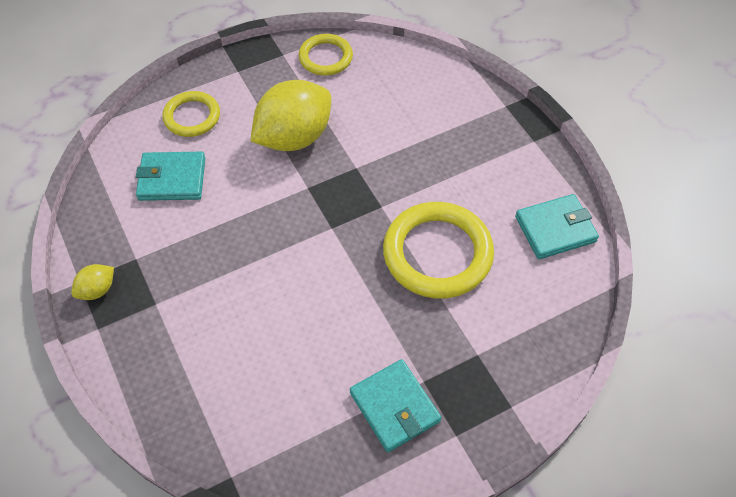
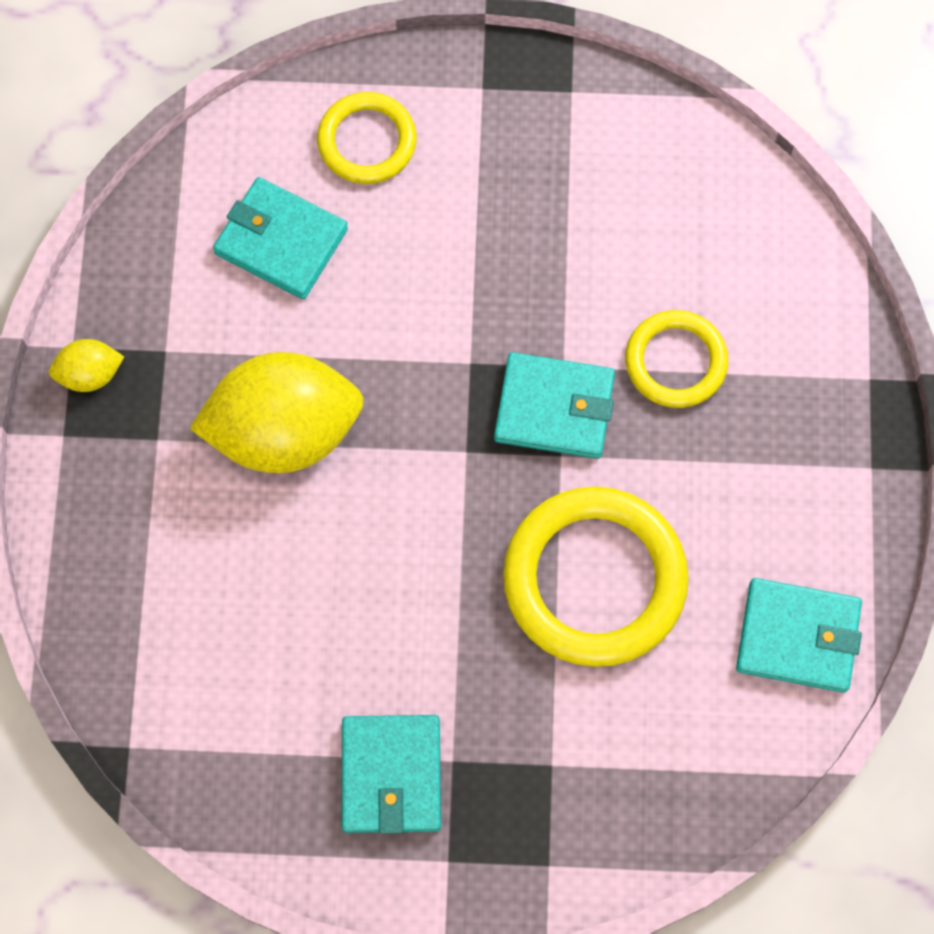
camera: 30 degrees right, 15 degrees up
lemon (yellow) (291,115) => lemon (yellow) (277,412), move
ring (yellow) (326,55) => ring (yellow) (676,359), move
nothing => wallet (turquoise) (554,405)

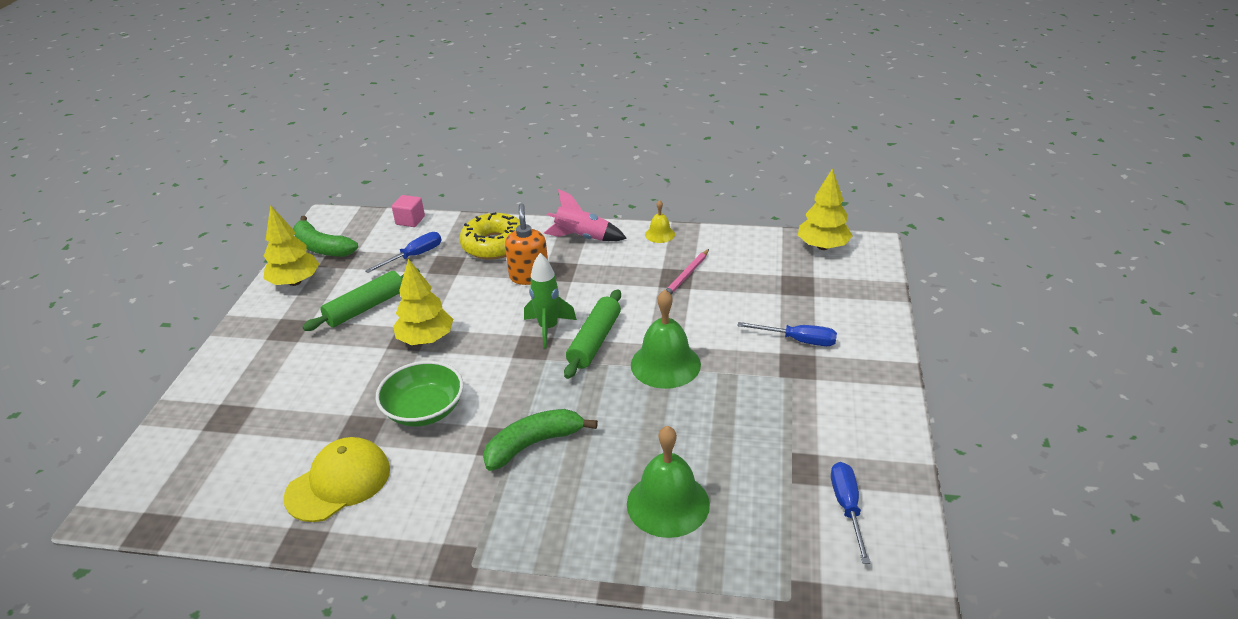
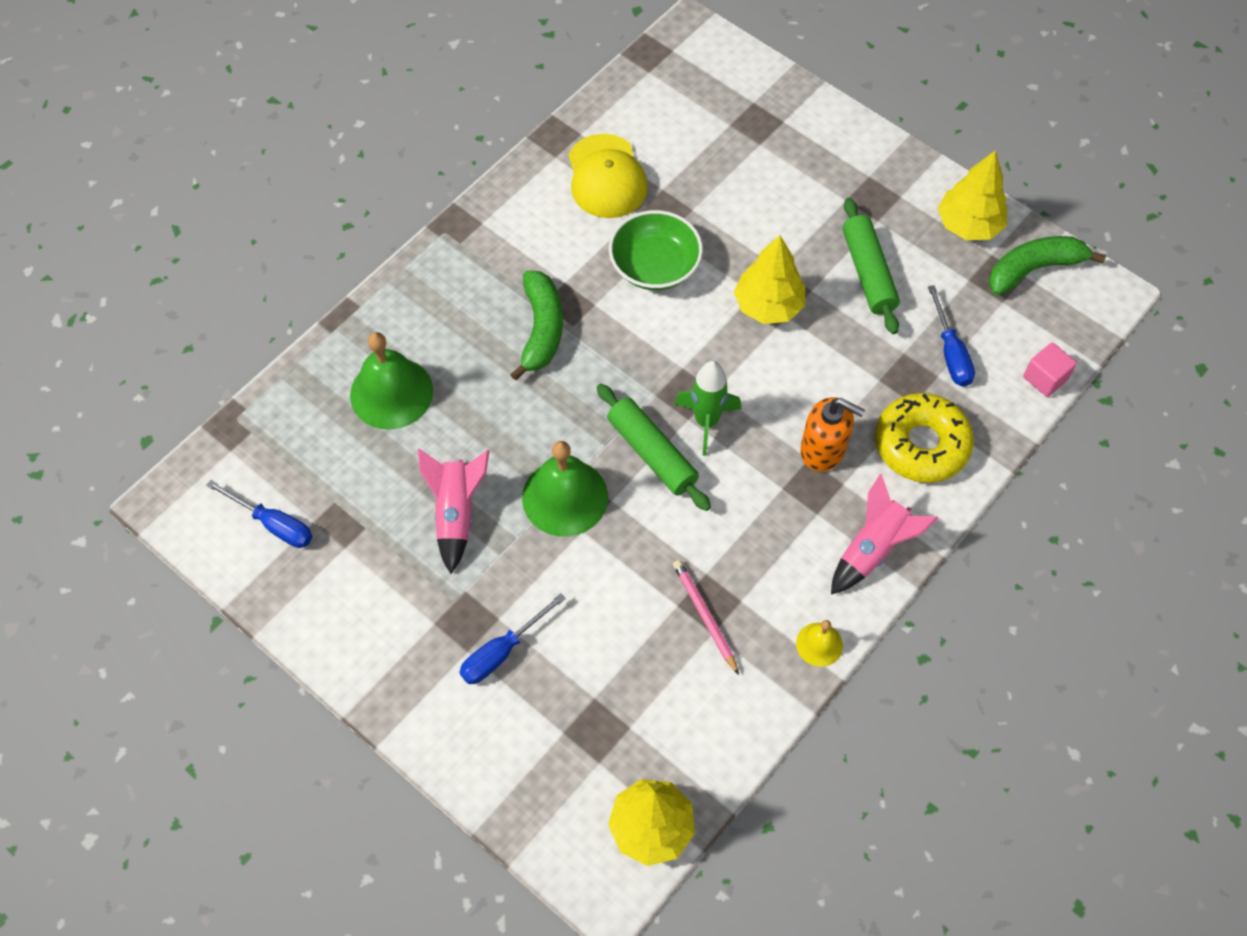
camera: 120 degrees right, 25 degrees up
nothing => rocket (pink) (454,511)

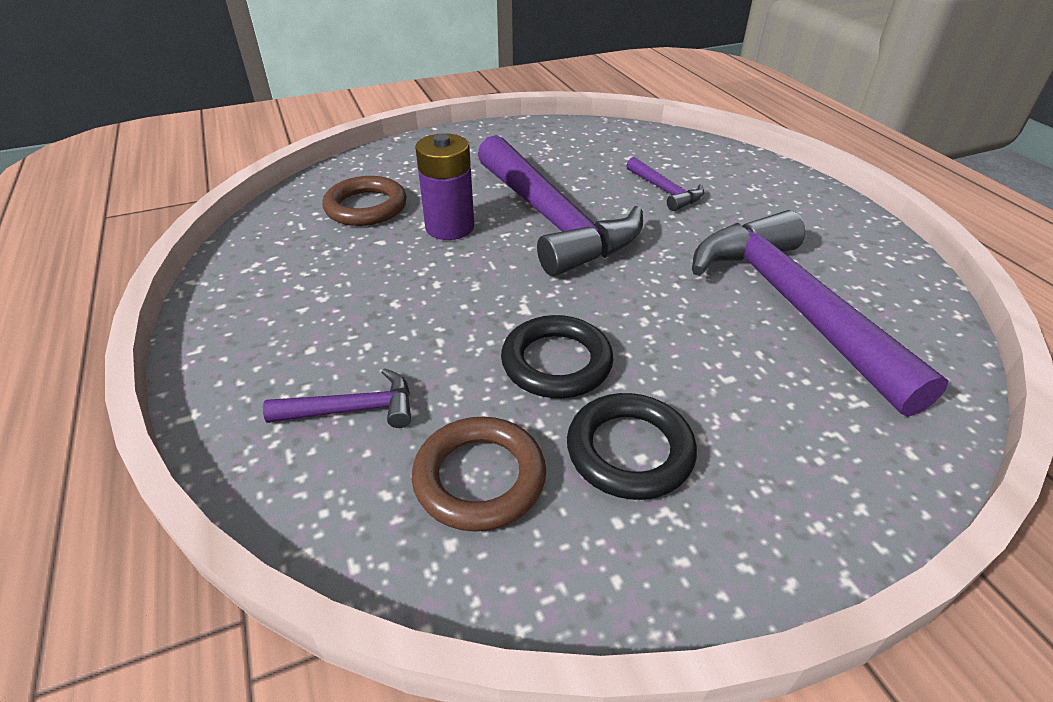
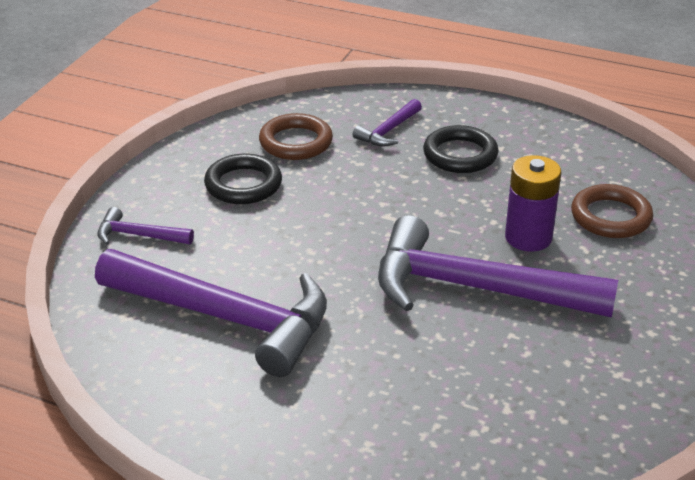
camera: 135 degrees right, 5 degrees down
ring (black) (557,356) => ring (black) (461,149), move
hammer (purple) (665,184) => hammer (purple) (145,226), move

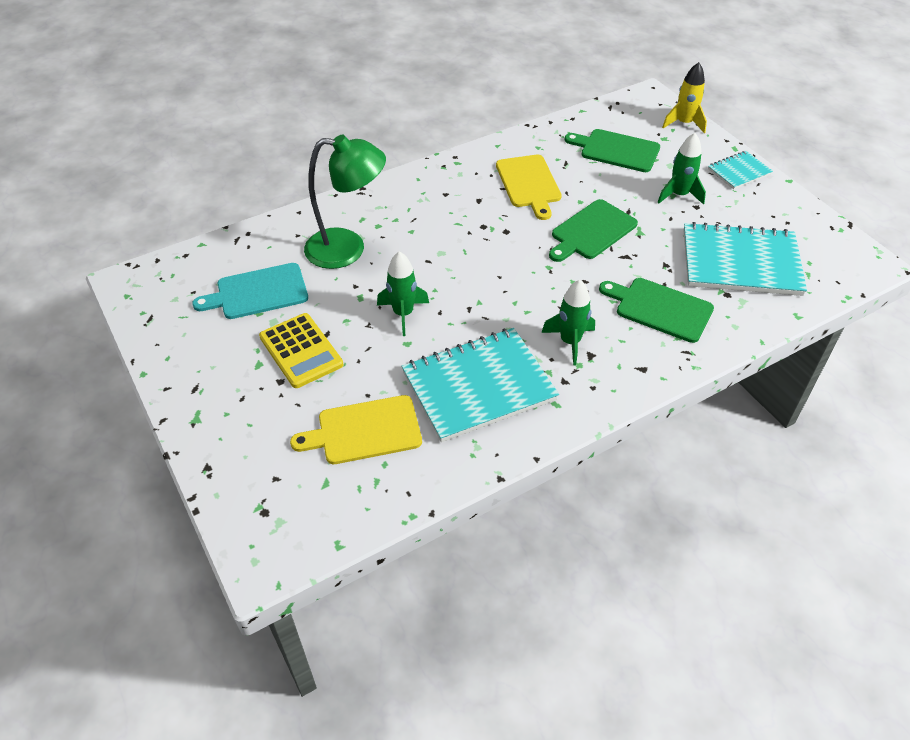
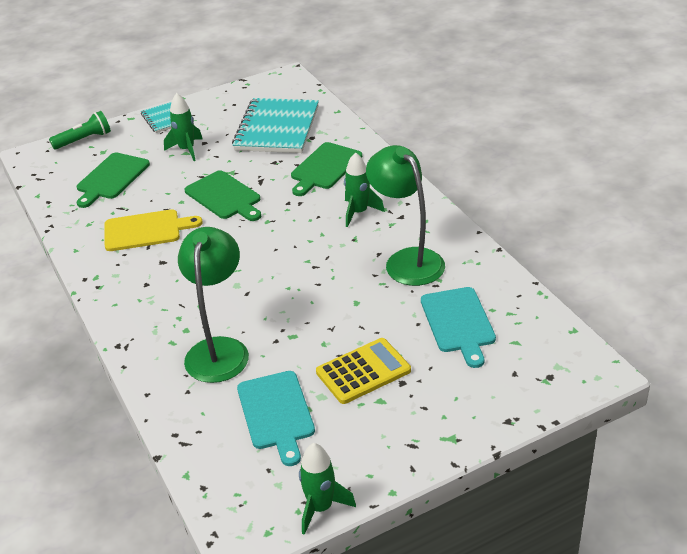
camera: 85 degrees left, 10 degrees down
cutting board (yellow) (356,429) => cutting board (turquoise) (458,327)
rocket (green) (403,293) => rocket (green) (327,489), move
notebook (turquoise) (480,385) => lamp (green) (405,215)
rocket (yellow) (684,97) => flashlight (green) (80,130)

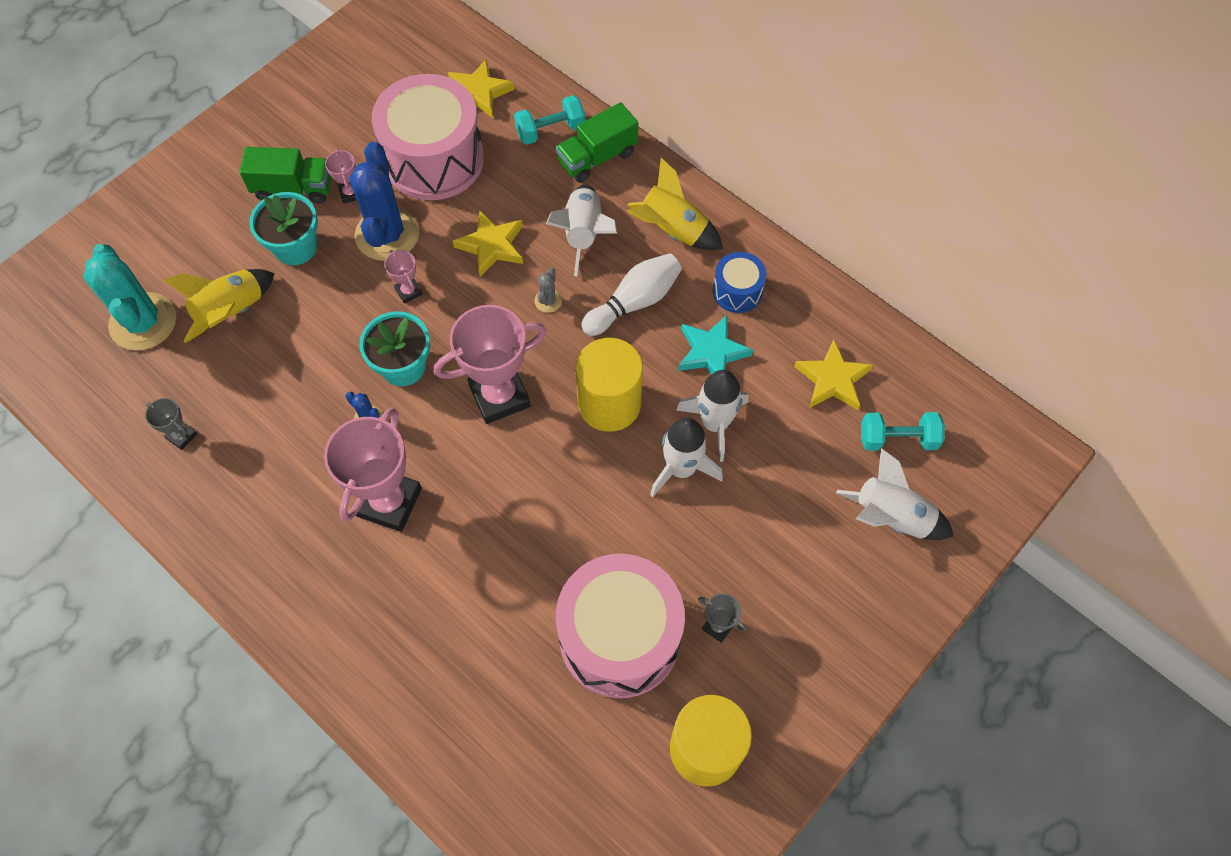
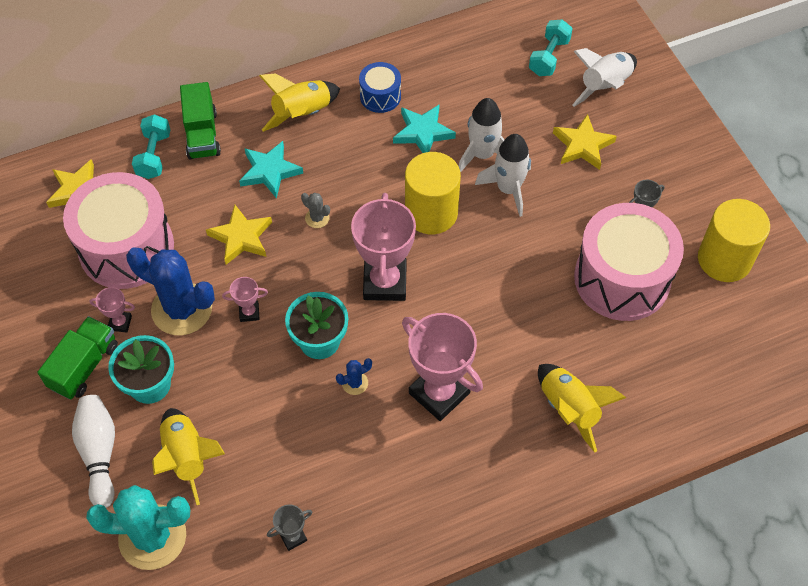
camera: 65 degrees left, 5 degrees down
rocket (white) (581,230) => star (turquoise) (271,170)
bowling pin (white) (631,294) => bowling pin (white) (93,451), move
star (yellow) (833,374) => star (yellow) (585,142), move
nothing => rocket (yellow) (582,408)

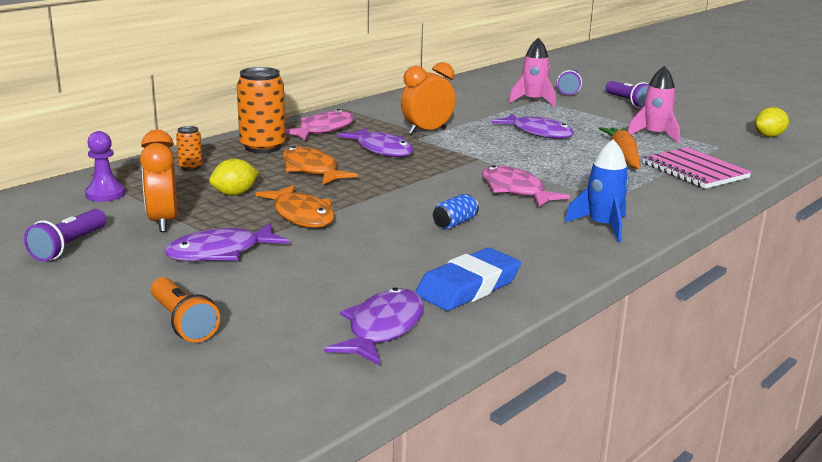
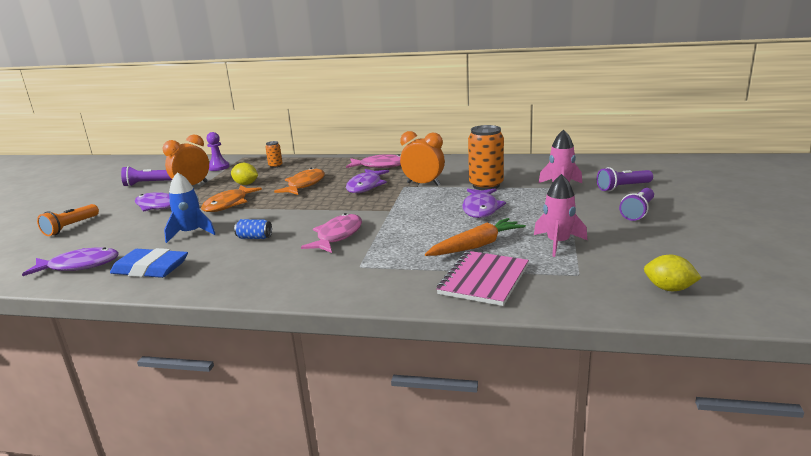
camera: 60 degrees right, 0 degrees up
can (orange) (261,110) => can (orange) (486,157), move
rocket (blue) (596,191) => rocket (blue) (189,207), move

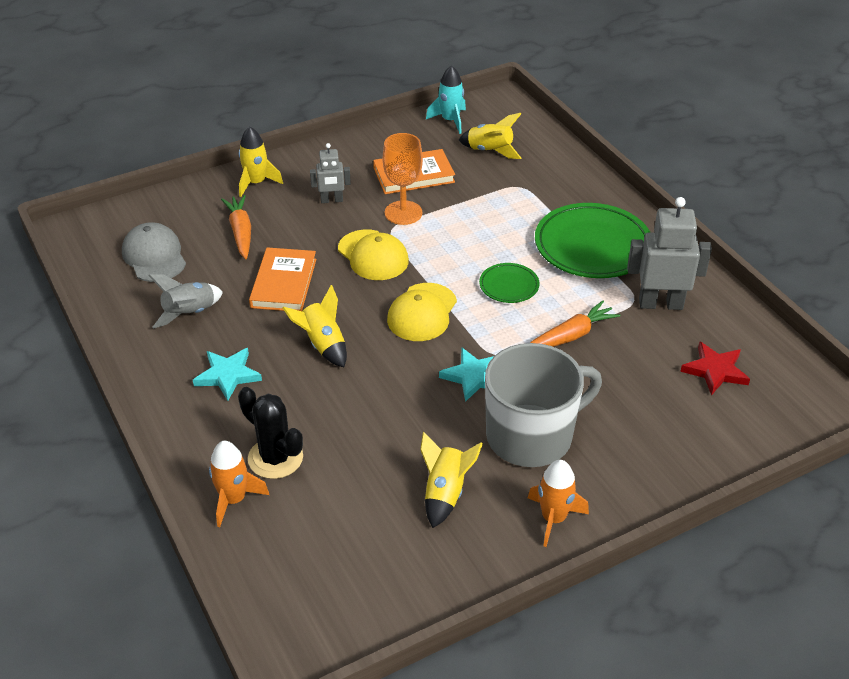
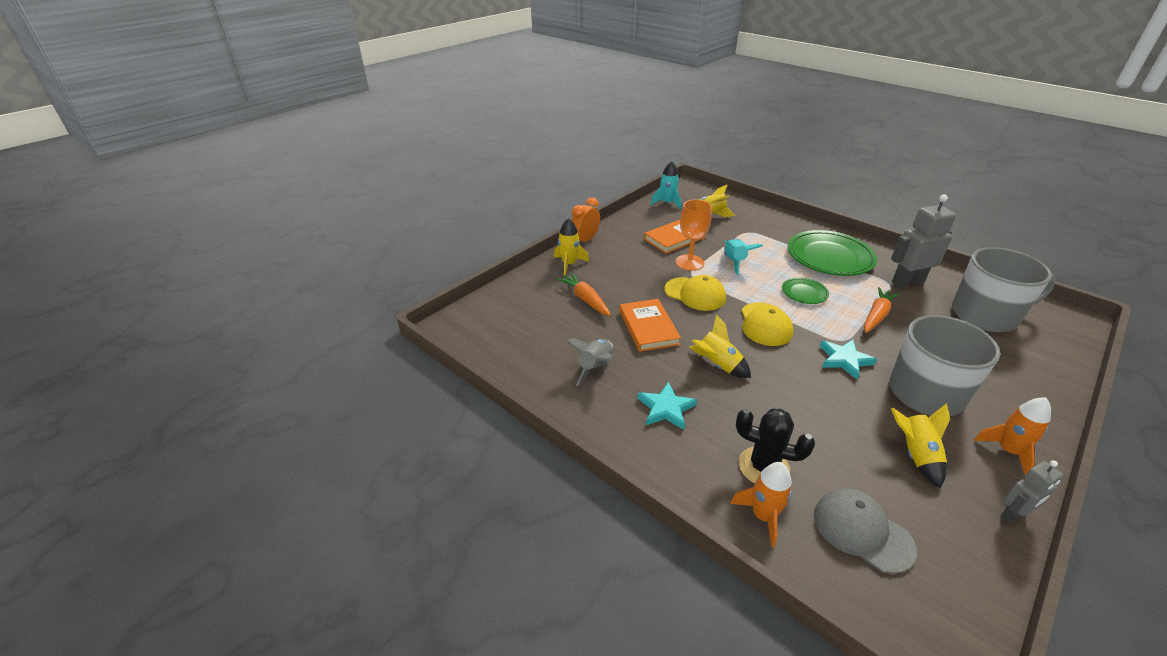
camera: 20 degrees left, 5 degrees down
cap (grey) (154,252) => cap (grey) (865,531), move
robot (grey) (330,173) => robot (grey) (1031,492), move
star (red) (715,369) => mug (grey) (1003,289)
nothing => clock (orange) (586,220)
nothing => rocket (turquoise) (743,256)

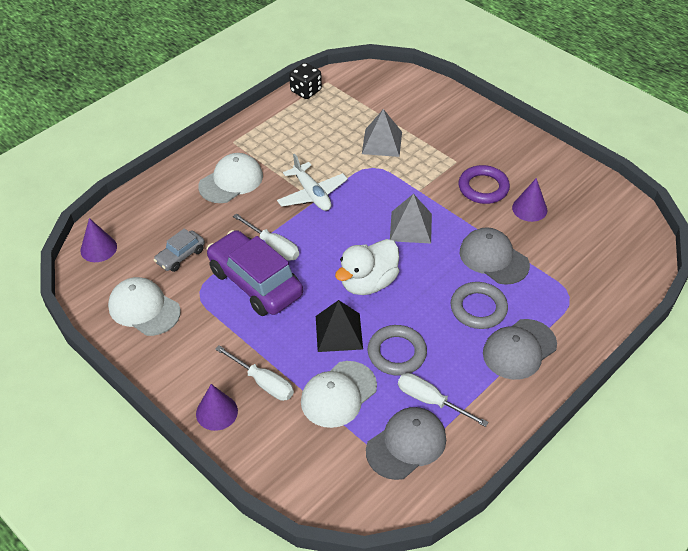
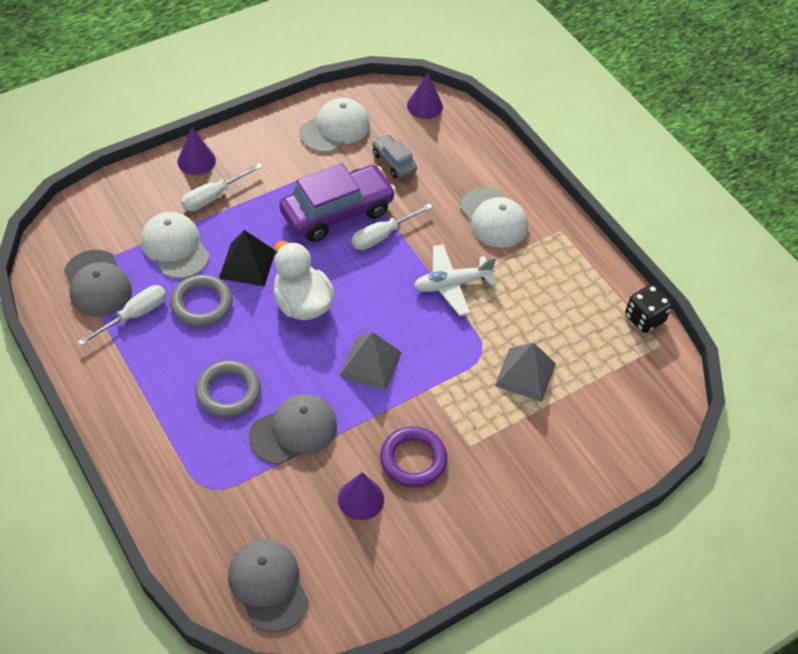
camera: 100 degrees right, 5 degrees up
cap (grey) (520,349) => cap (grey) (268,586), move

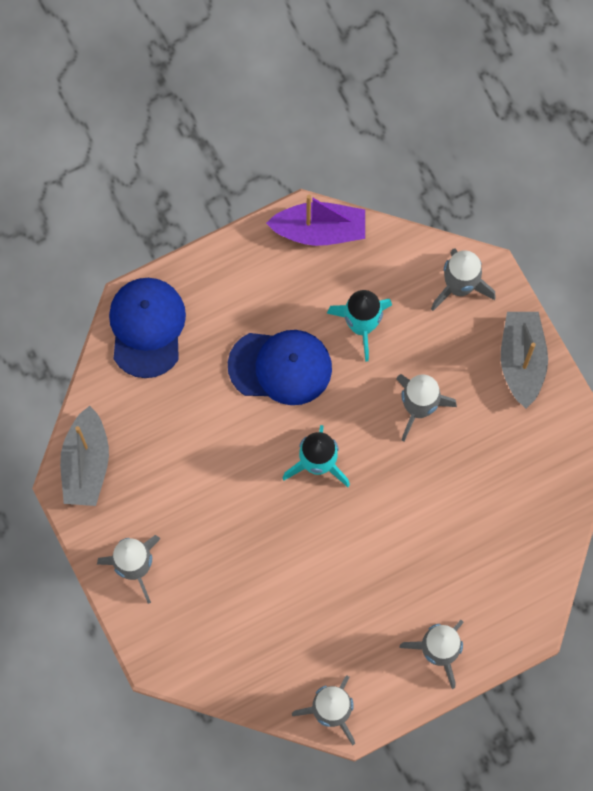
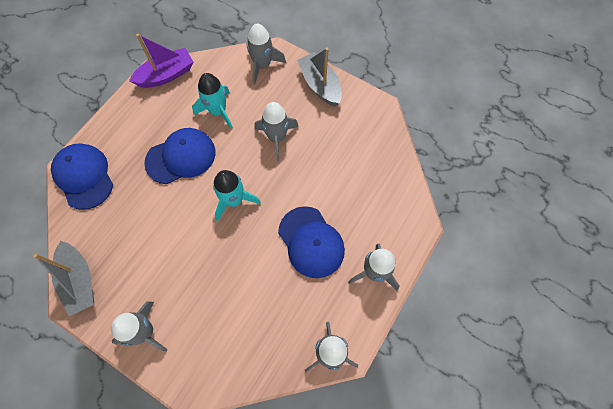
camera: 30 degrees left, 5 degrees down
nothing => cap (blue) (311,242)

